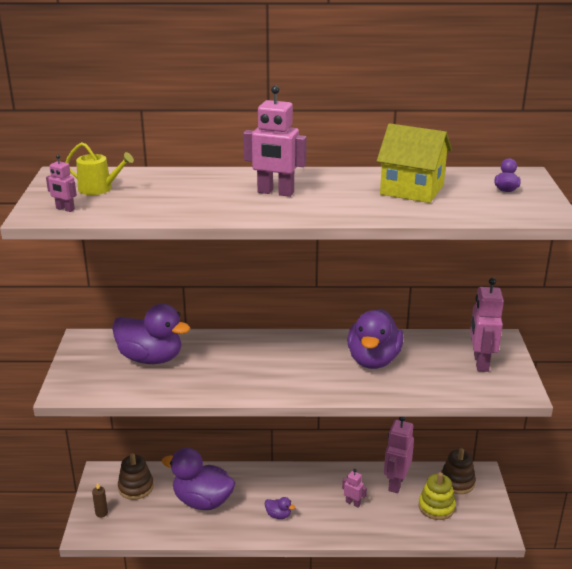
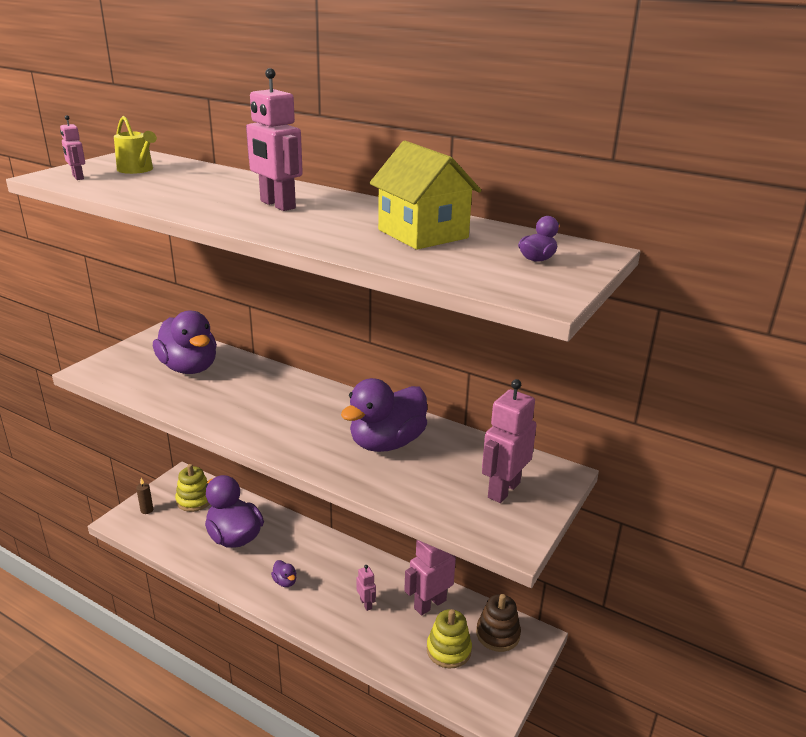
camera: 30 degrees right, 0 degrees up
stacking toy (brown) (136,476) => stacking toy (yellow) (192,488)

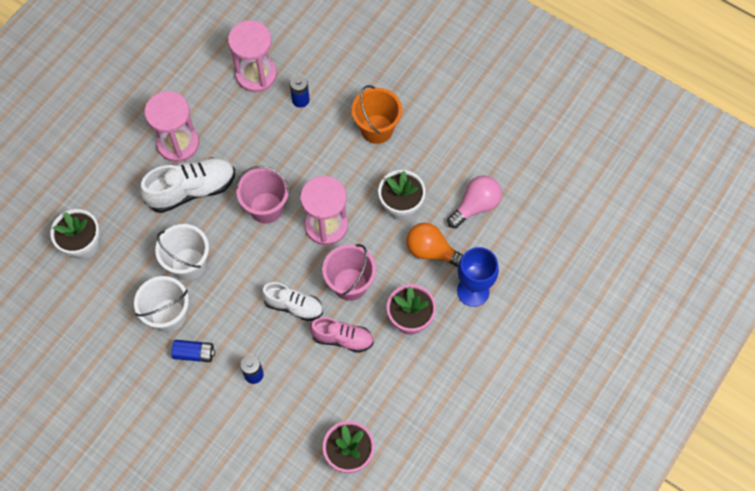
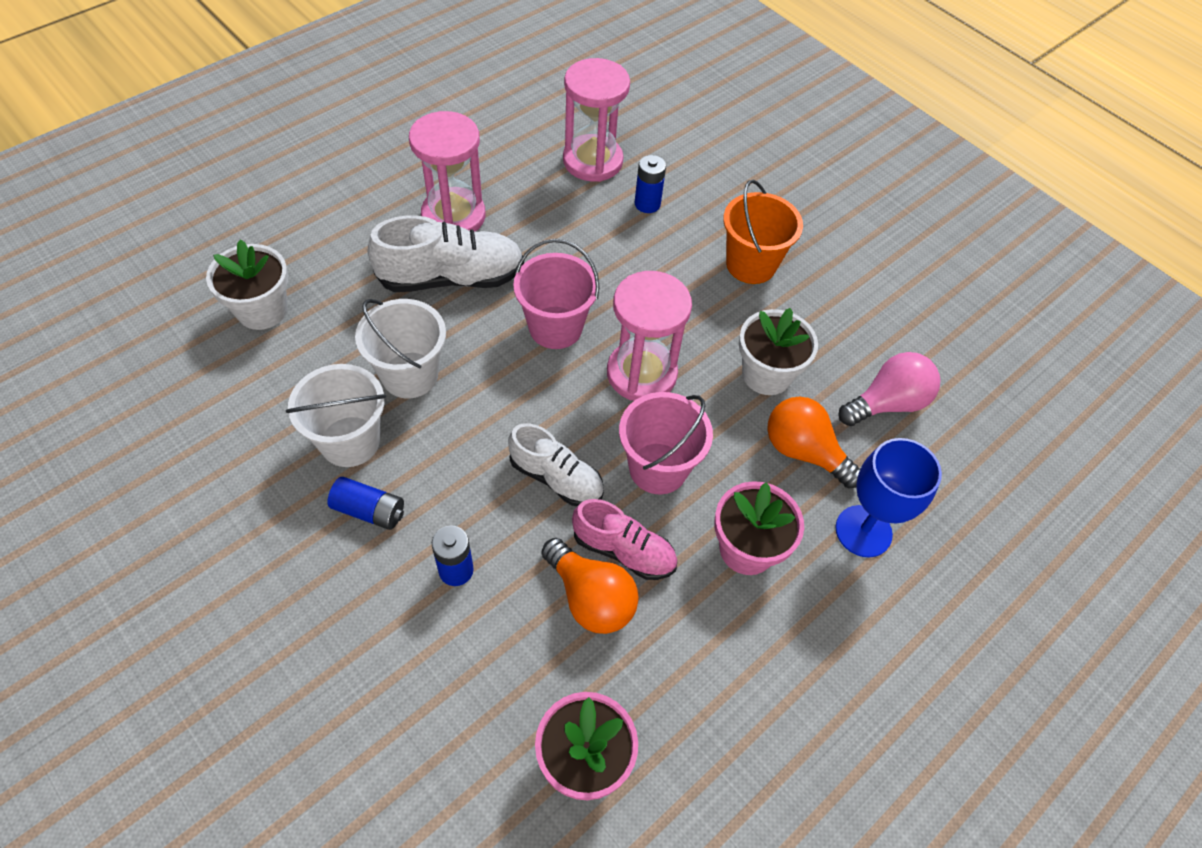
camera: 10 degrees right, 10 degrees down
nothing => light bulb (orange) (590,586)

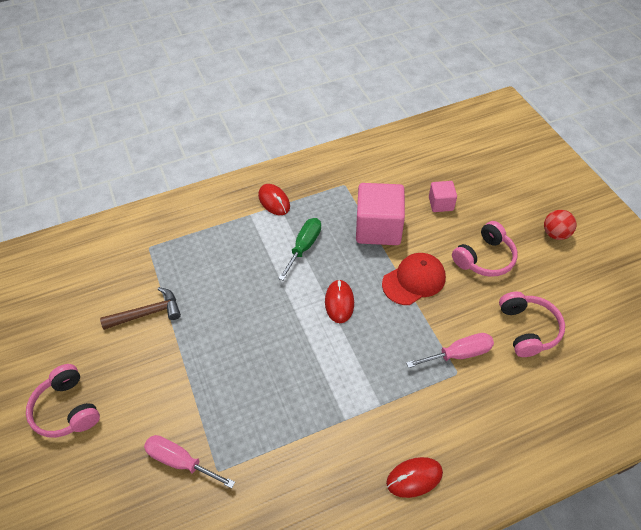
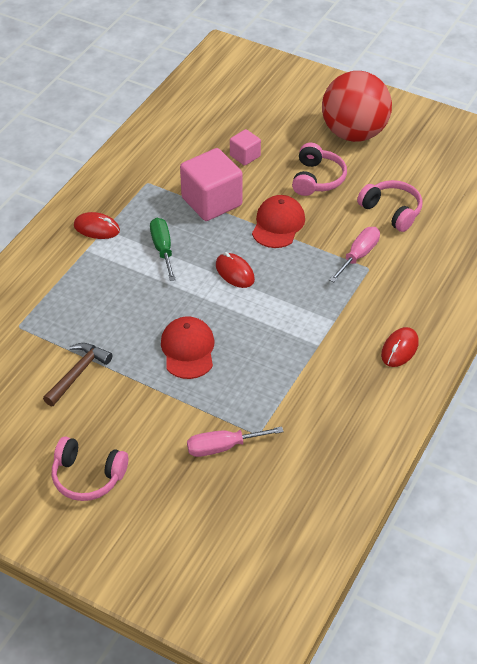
camera: 40 degrees left, 5 degrees down
ball (red) (560,225) => ball (red) (357,106), x2.35
nothing => cap (red) (188,347)

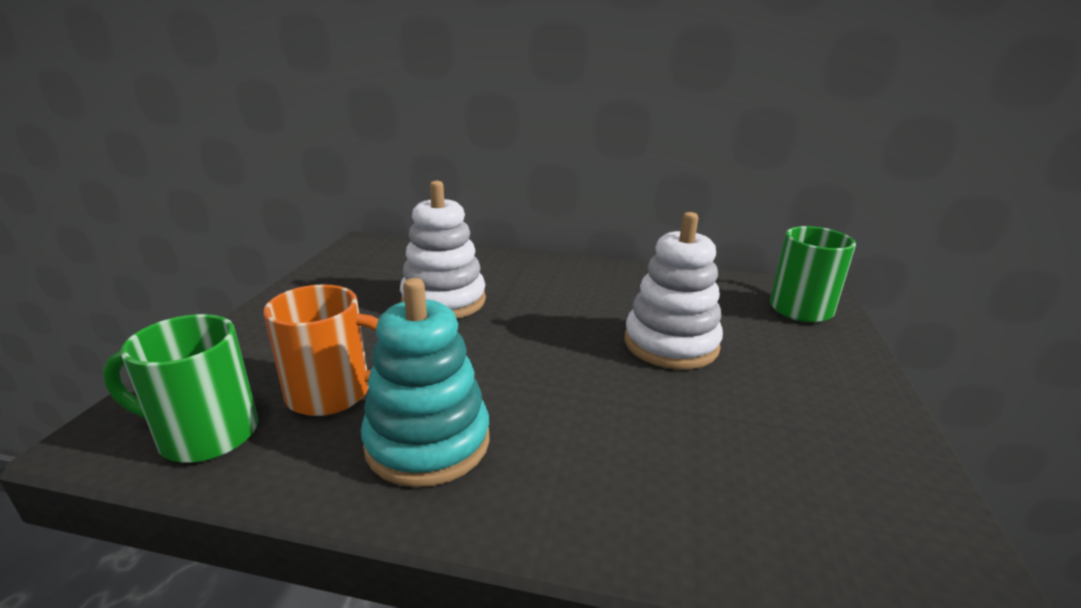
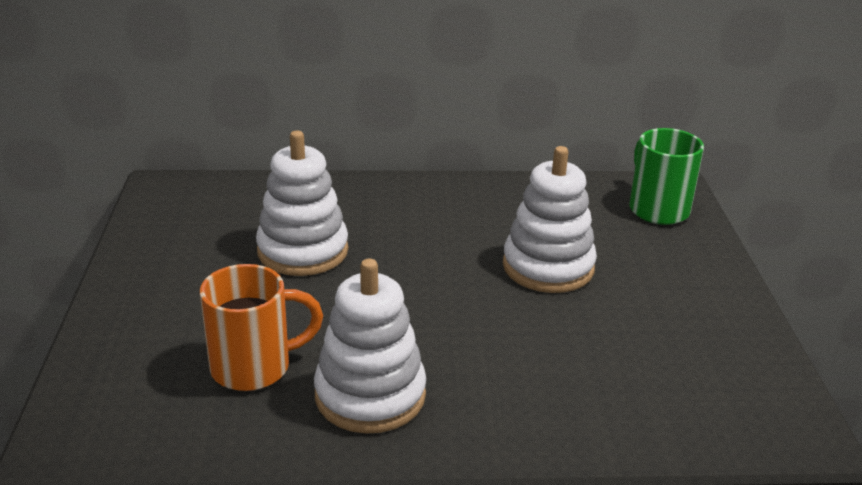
camera: 15 degrees left, 5 degrees up
mug (green) (180,388) => nothing
stacking toy (turquoise) (425,382) => stacking toy (white) (370,346)

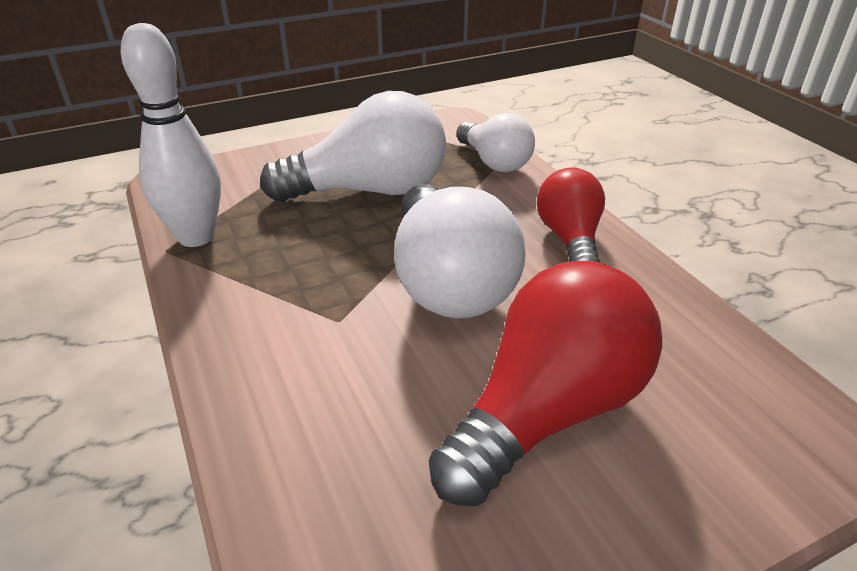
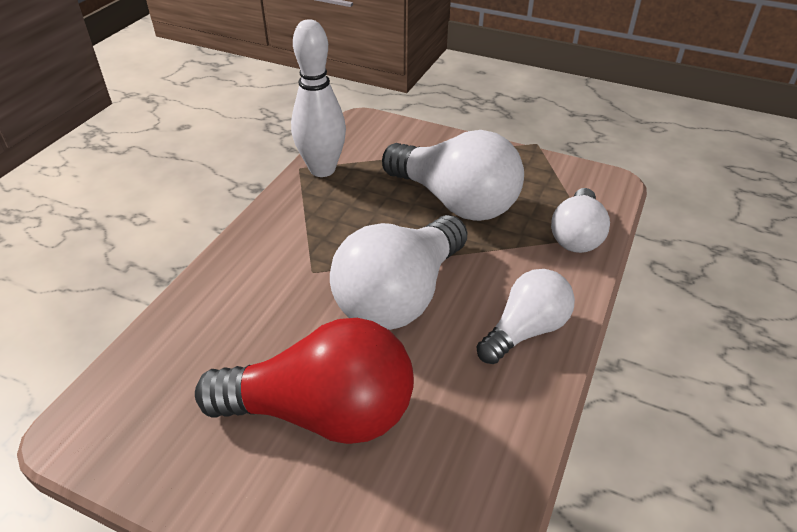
camera: 50 degrees right, 5 degrees up
light bulb (red) (571,215) => light bulb (white) (526,316)

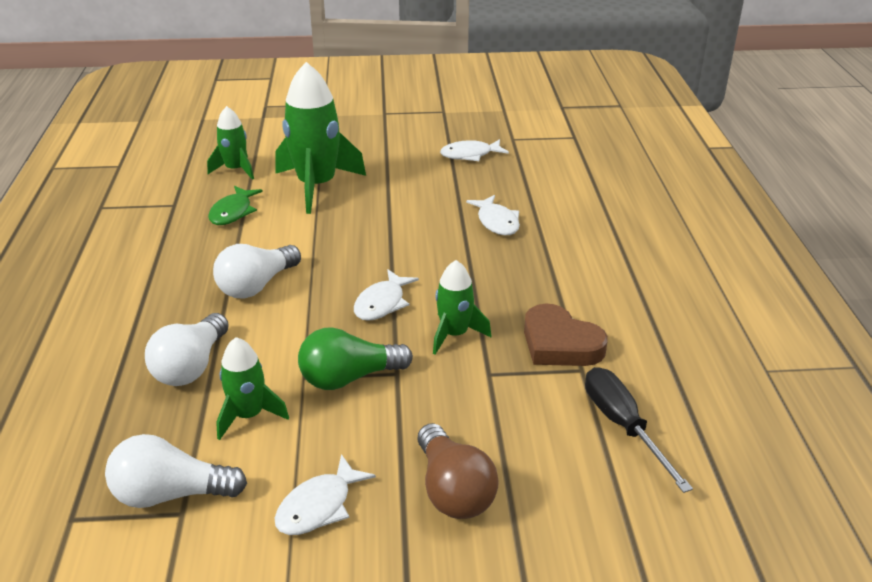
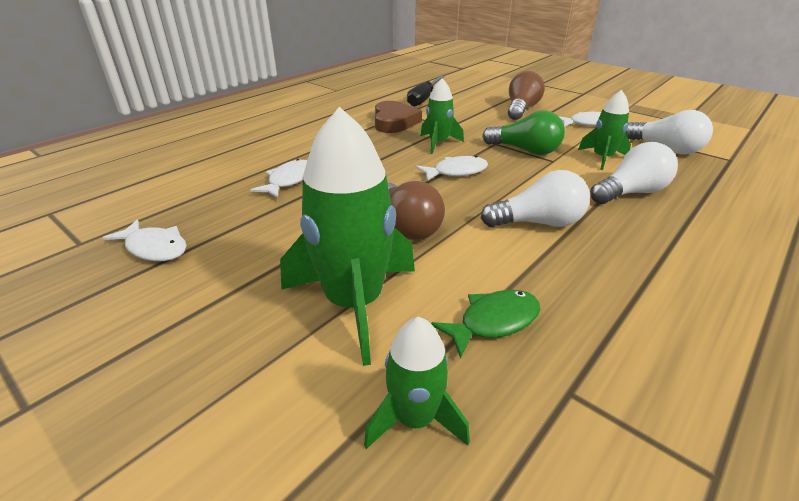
camera: 135 degrees left, 0 degrees up
nothing => light bulb (brown) (416,210)

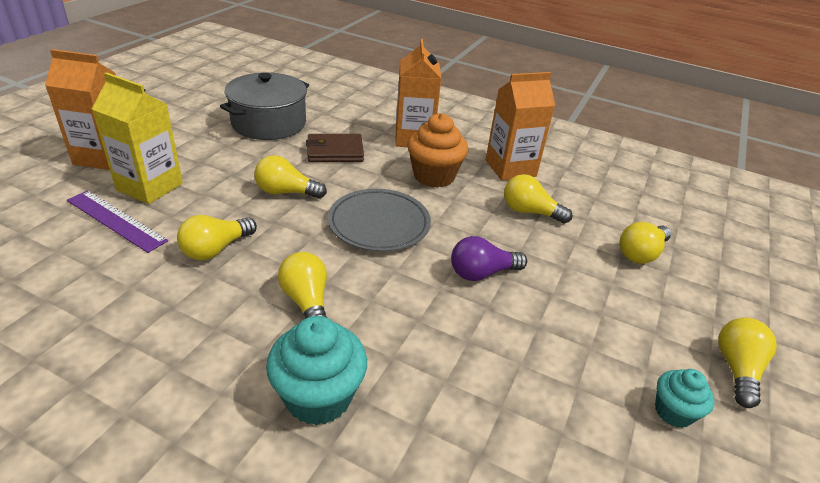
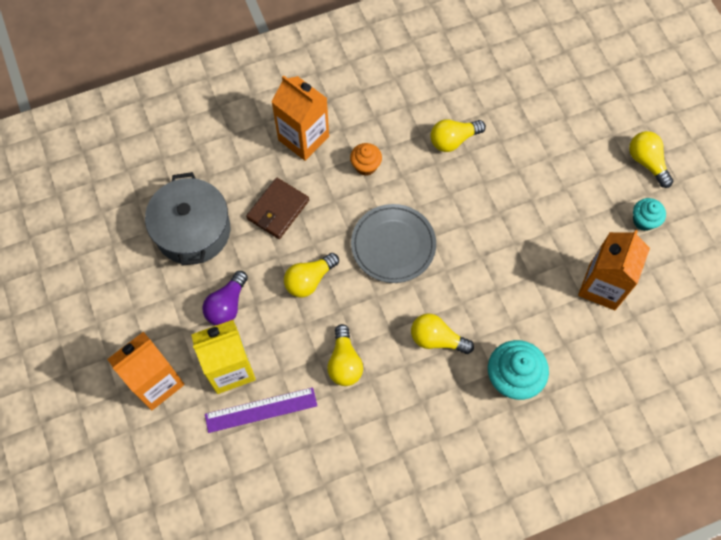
camera: 45 degrees left, 30 degrees up
cupcake (orange) (437,150) => cupcake (orange) (366,159), x0.58
light bulb (purple) (489,258) => light bulb (purple) (225,298), move
carton (orange) (520,126) => carton (orange) (614,270), move
light bulb (yellow) (645,243) => nothing

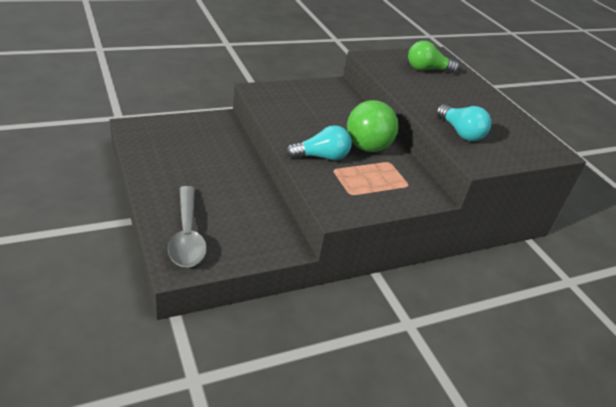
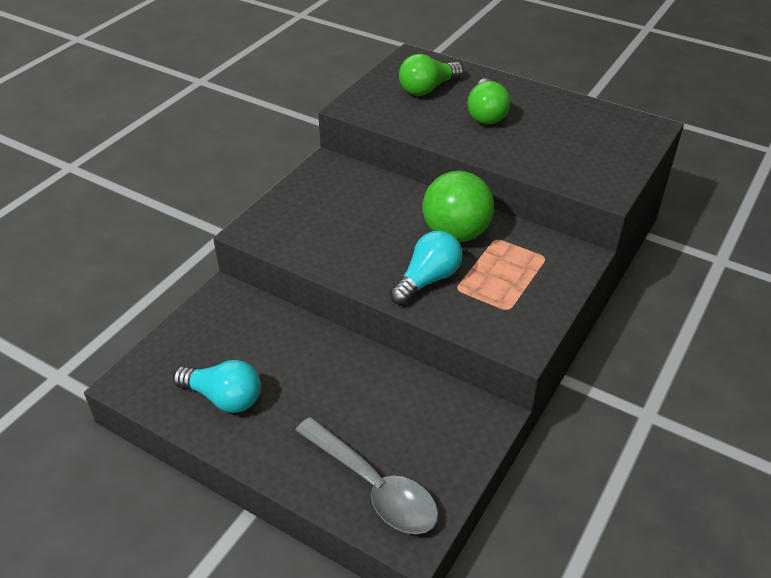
camera: 30 degrees left, 5 degrees up
light bulb (turquoise) (463,122) => light bulb (turquoise) (217,386), move
nothing => light bulb (green) (488,101)

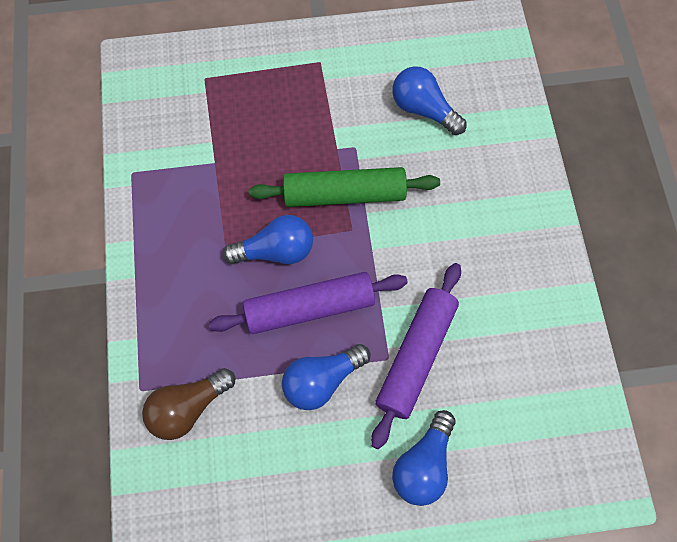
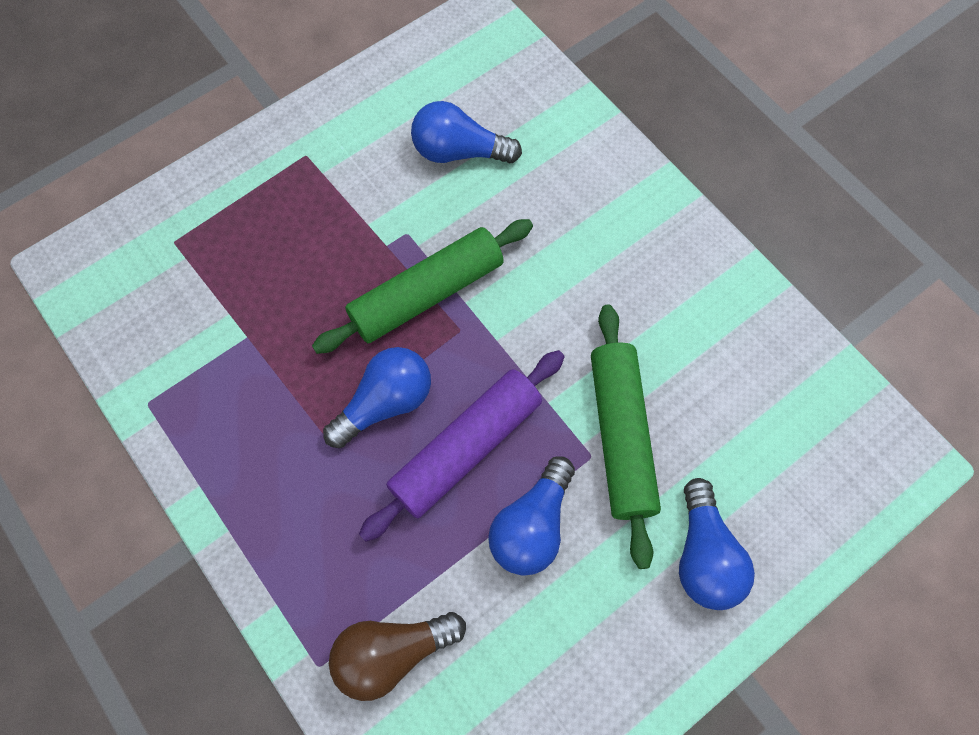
camera: 30 degrees left, 0 degrees up
light bulb (brown) (188,404) => light bulb (brown) (397,656), 45 degrees clockwise
rolling pin (purple) (416,356) => rolling pin (green) (626,437)

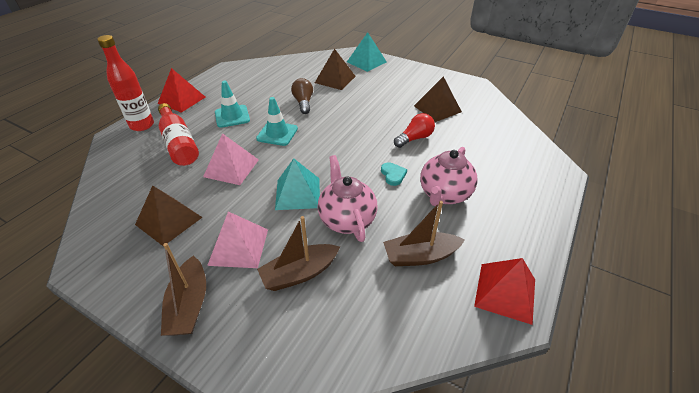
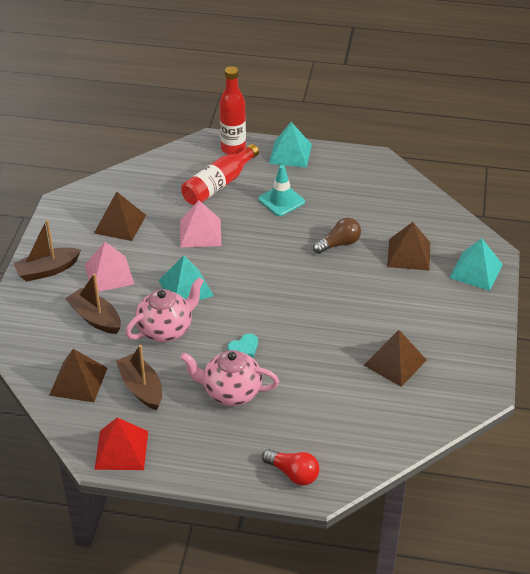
camera: 70 degrees right, 0 degrees up
pyramid (red) (181,90) => pyramid (turquoise) (290,145)
traffic cone (turquoise) (277,121) => nothing
light bulb (red) (414,130) => light bulb (red) (291,467), move
nothing => pyramid (brown) (78,375)

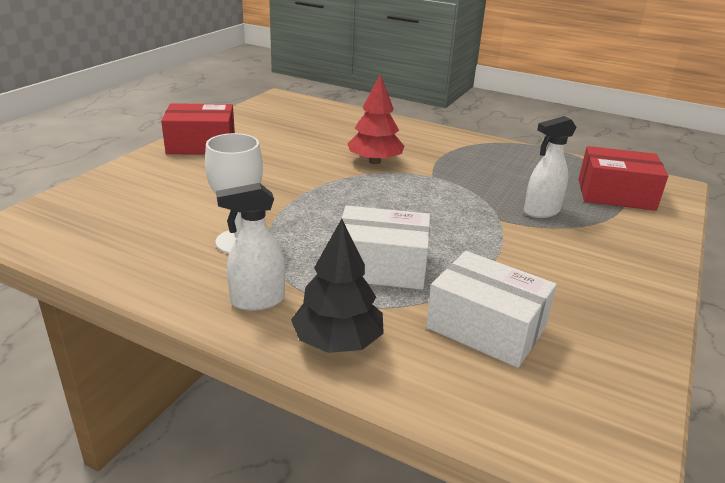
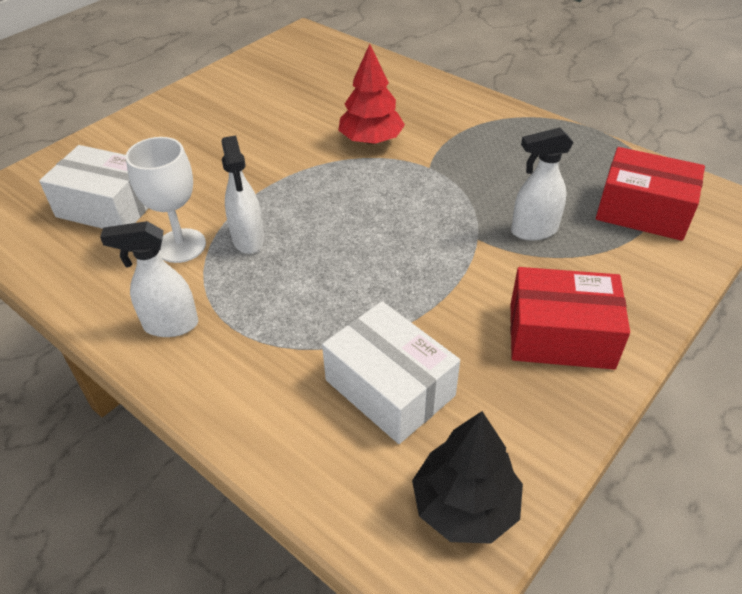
camera: 15 degrees right, 15 degrees up
box (red) (198,128) => box (red) (570,318), move
tree (black) (337,286) => tree (black) (467,477), move
box (white) (385,248) => box (white) (93,187), move
nothing => spray bottle (white) (242,194)

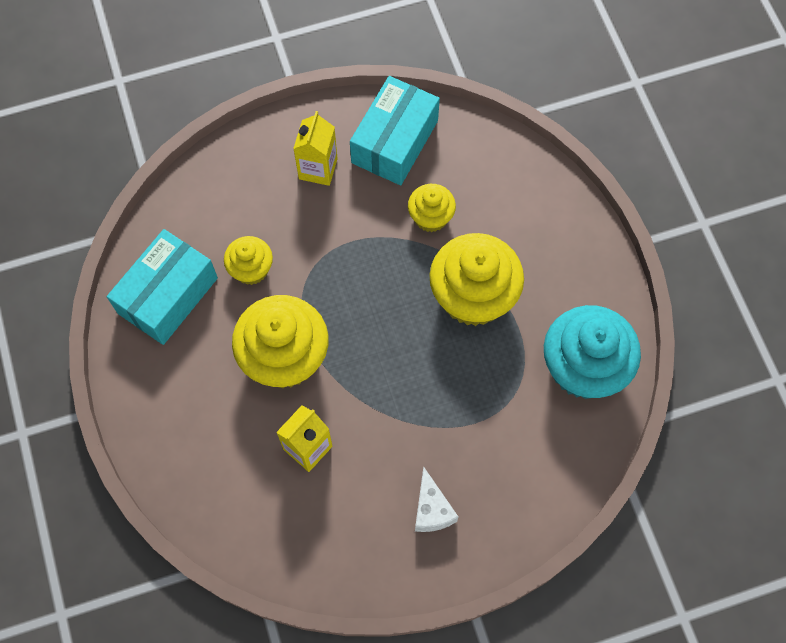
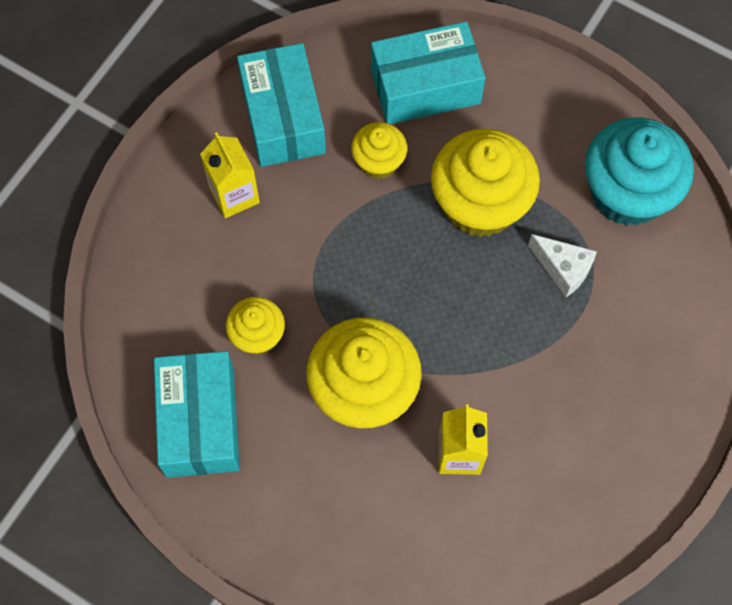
camera: 40 degrees left, 0 degrees up
cheese (white) (436,499) => cheese (white) (562,265), move
nothing => box (turquoise) (428,72)

